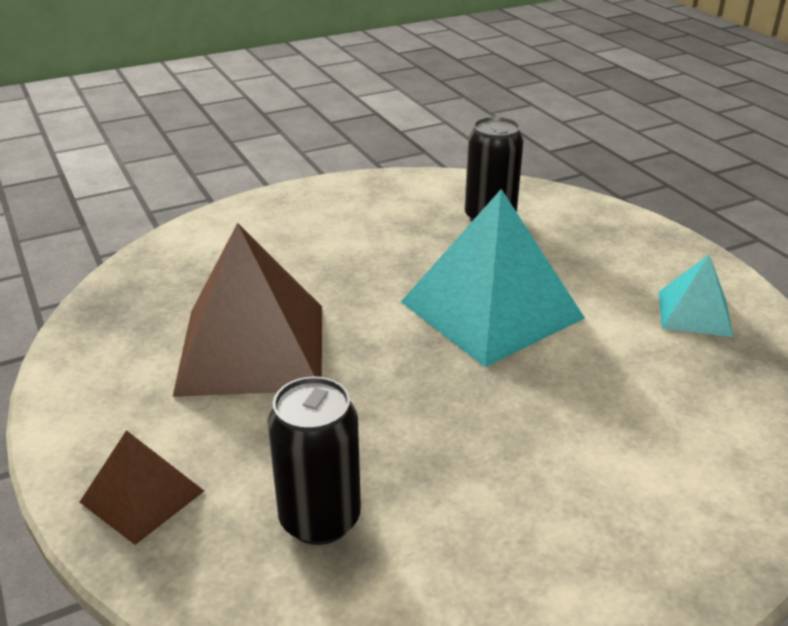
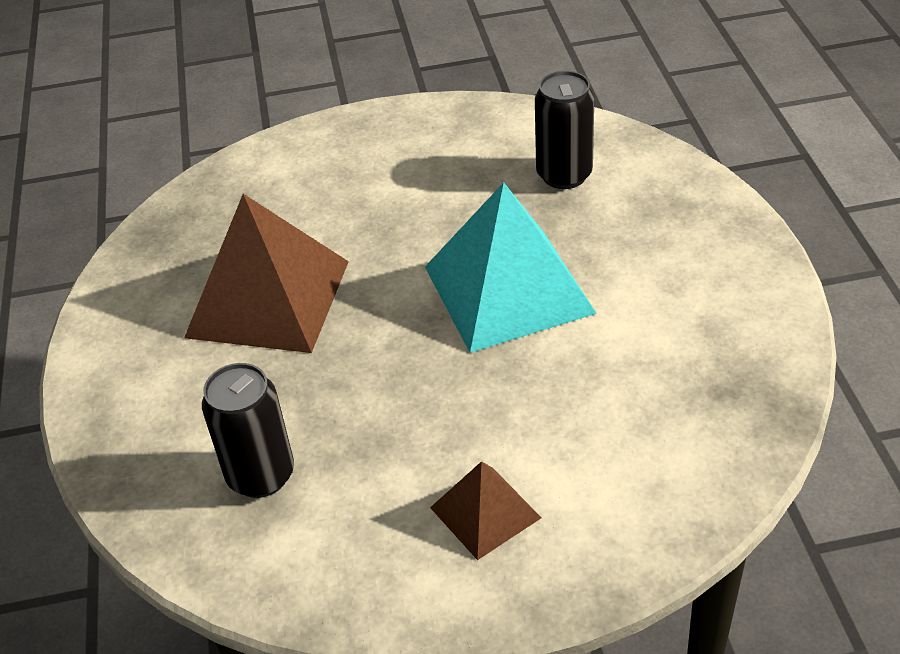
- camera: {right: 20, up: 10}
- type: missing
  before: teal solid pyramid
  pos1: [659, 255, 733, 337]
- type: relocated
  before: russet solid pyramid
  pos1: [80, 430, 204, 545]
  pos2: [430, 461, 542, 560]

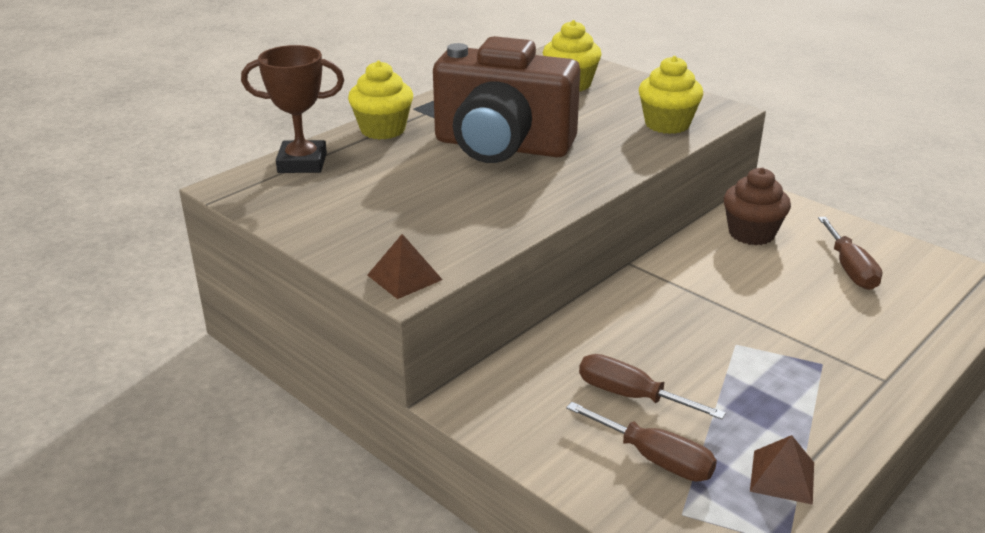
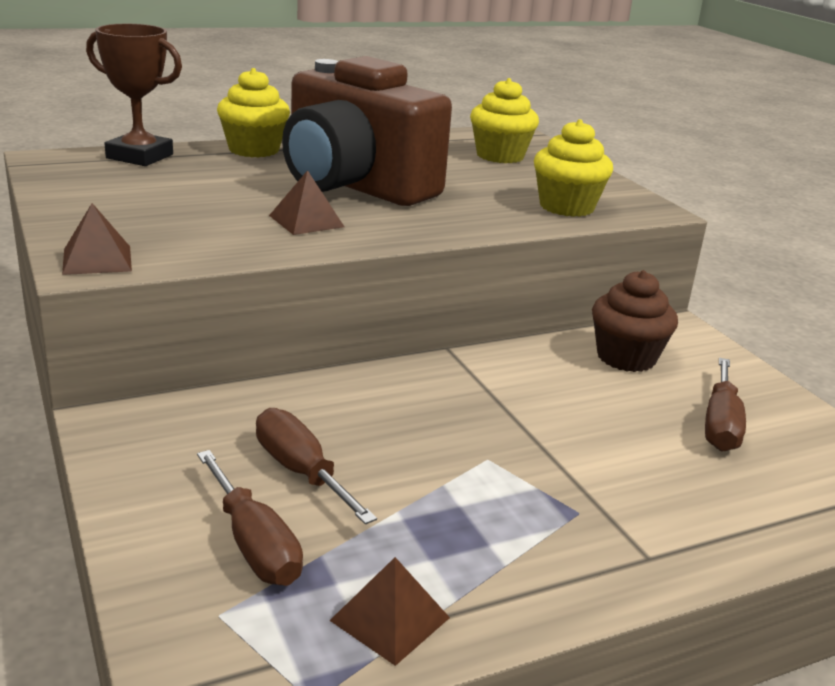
- camera: {right: 20, up: -5}
- type: appeared
  after: russet solid pyramid
  pos2: [269, 170, 344, 235]

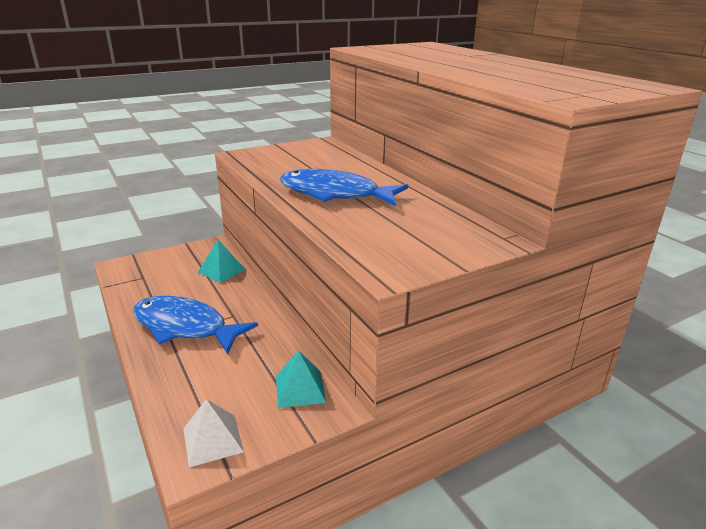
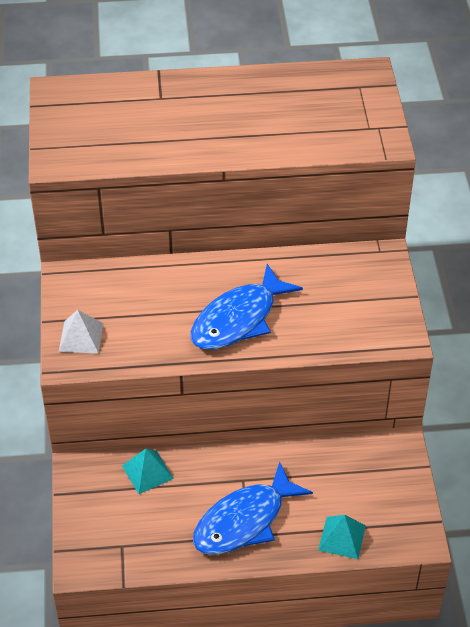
- camera: {right: -65, up: 20}
- type: relocated
  before: teal solid pyramid
  pos1: [276, 350, 326, 408]
  pos2: [318, 515, 366, 559]
- type: relocated
  before: pure white solid pyramid
  pos1: [183, 399, 244, 467]
  pos2: [59, 310, 104, 354]

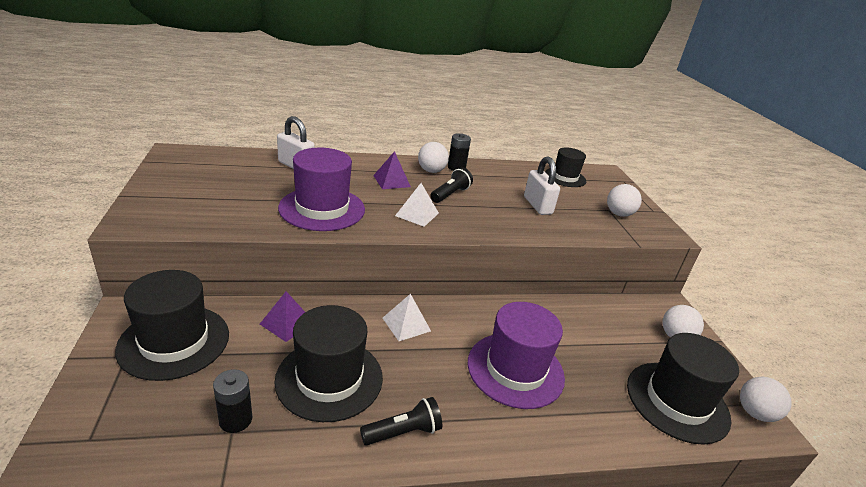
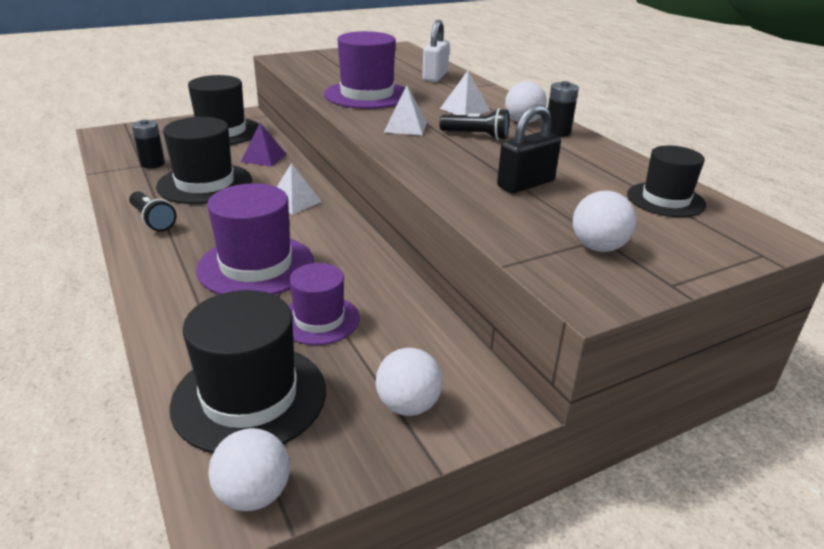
- camera: {right: 75, up: 0}
- type: colour
  before: violet solid pyramid
  after: pure white solid pyramid
  pos1: [373, 151, 411, 189]
  pos2: [440, 71, 490, 115]
- type: colour
  before: pure white lock
  after: ebony lock
  pos1: [524, 156, 560, 215]
  pos2: [497, 105, 561, 193]
- type: appeared
  after: violet hat
  pos2: [288, 263, 360, 345]

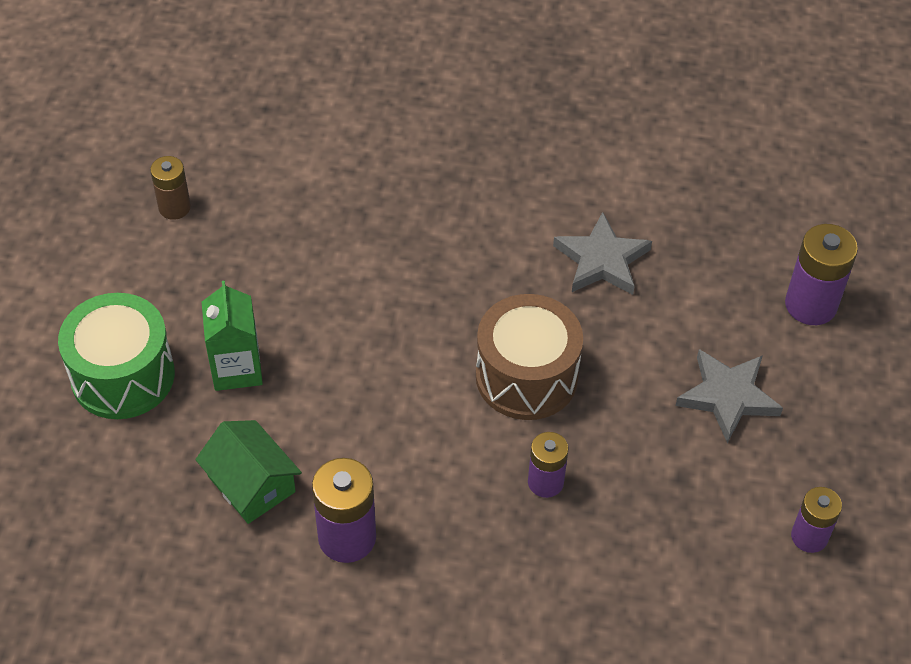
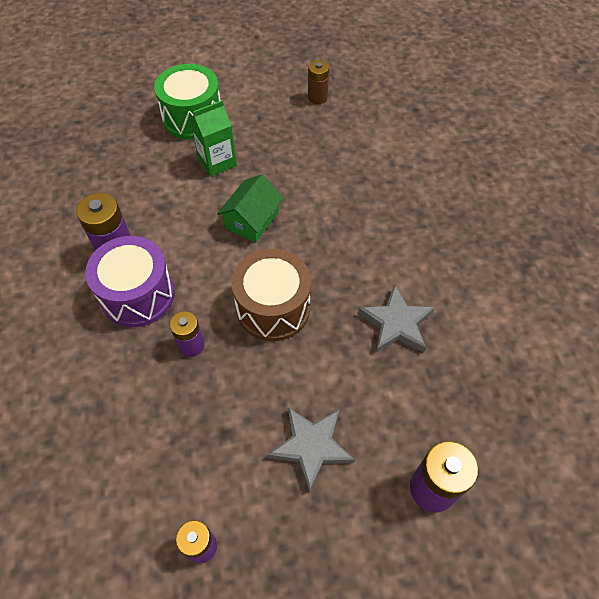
- camera: {right: 70, up: 5}
- type: relocated
  before: leaf-green cottage
  pos1: [195, 420, 302, 524]
  pos2: [217, 174, 283, 242]
- type: appeared
  after: violet drum
  pos2: [85, 236, 175, 327]

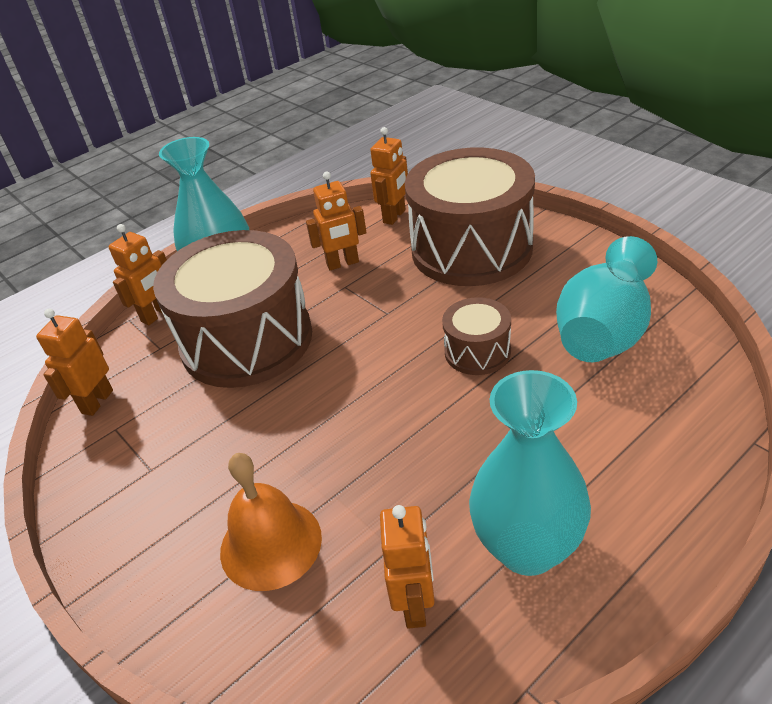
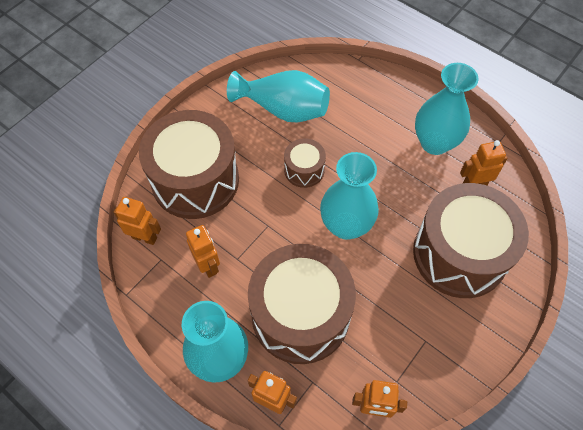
- camera: {right: -105, up: 20}
- type: exchanged
  before: orange-coloured hand bell
  after: russet drum
  pos1: [220, 453, 322, 591]
  pos2: [413, 183, 529, 298]
- type: appeared
  after: teal vase
  pos2: [320, 152, 379, 240]

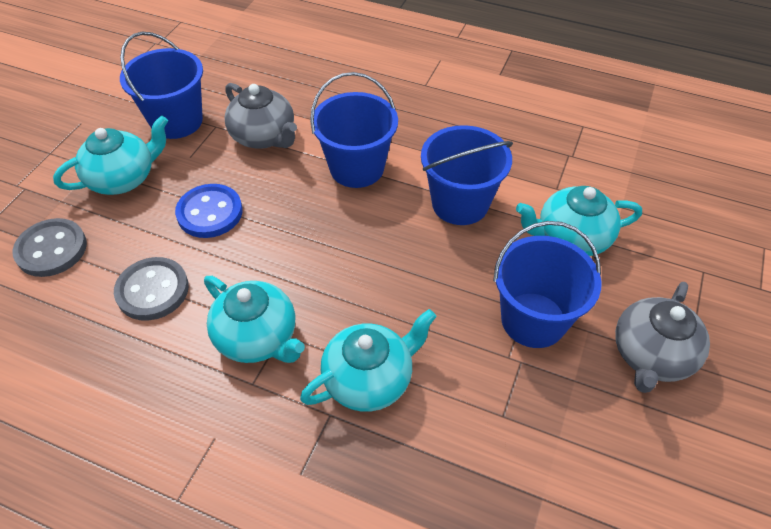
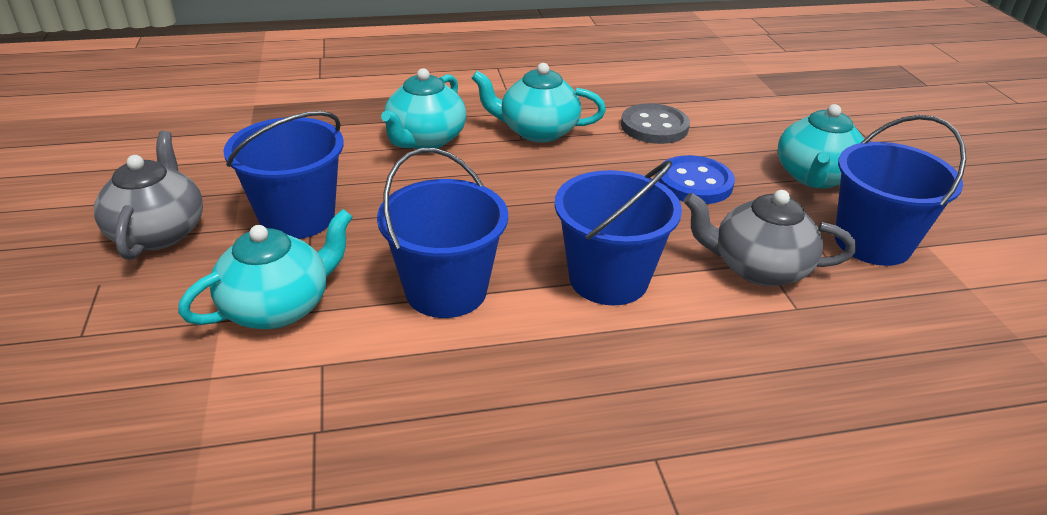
- camera: {right: 145, up: -15}
- type: missing
  before: gray sewing button
  pos1: [13, 218, 87, 277]

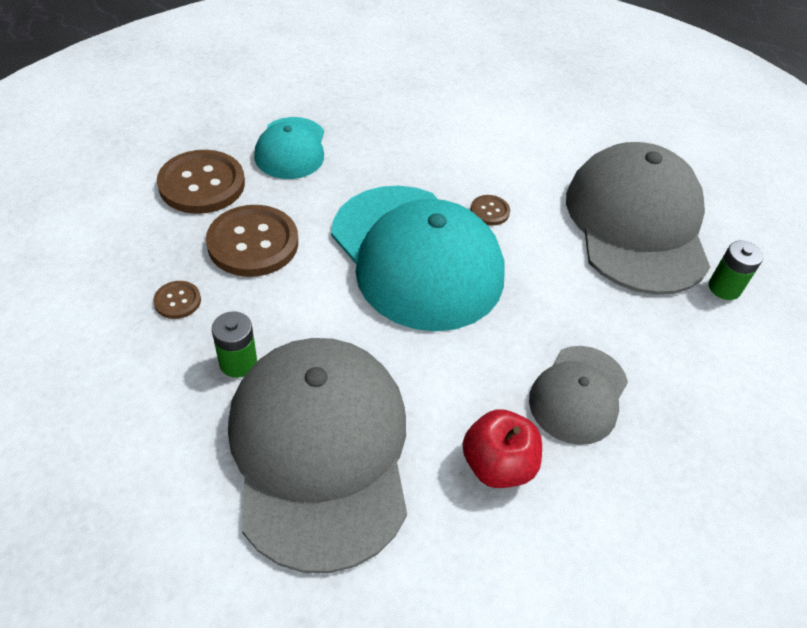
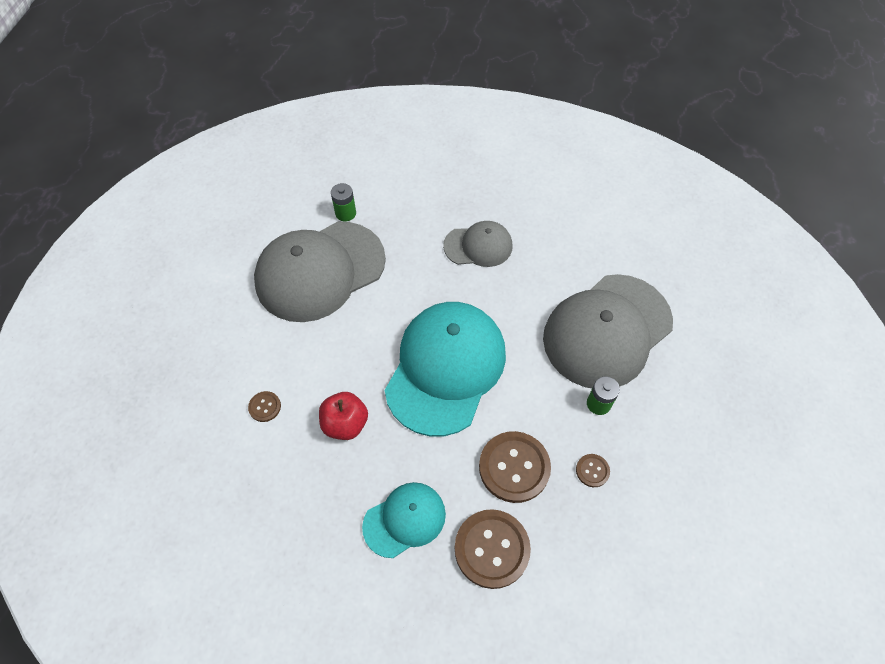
- camera: {right: -120, up: 10}
- type: relocated
  before: russet sewing button
  pos1: [470, 195, 510, 225]
  pos2: [248, 391, 281, 422]
- type: relocated
  before: scarlet apple
  pos1: [463, 409, 542, 488]
  pos2: [319, 392, 368, 440]

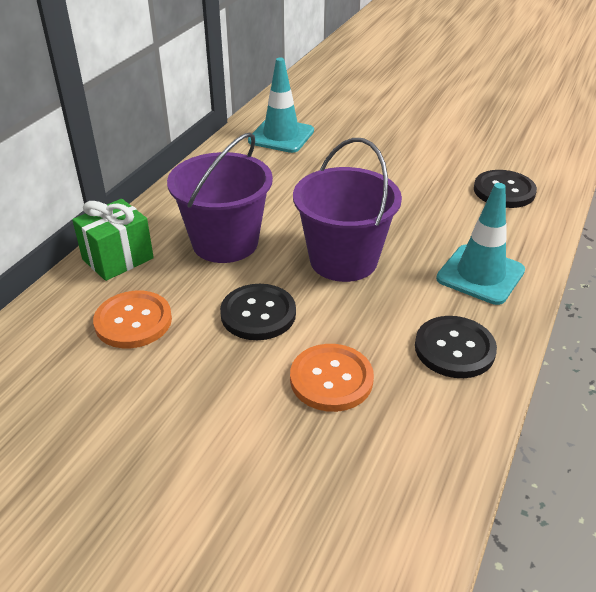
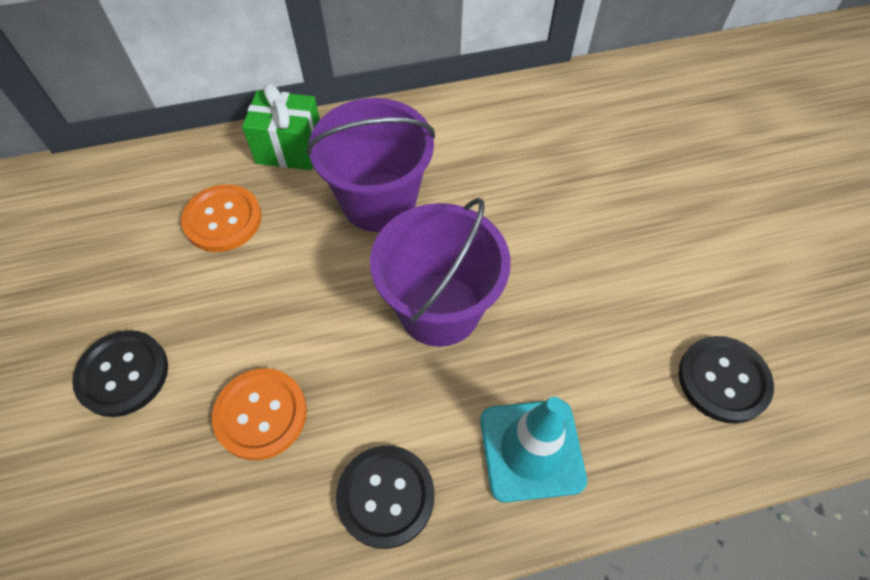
- camera: {right: 50, up: 20}
- type: missing
  before: teal road cone
  pos1: [248, 58, 314, 153]
- type: relocated
  before: ebony sewing button
  pos1: [220, 284, 296, 340]
  pos2: [72, 330, 168, 417]

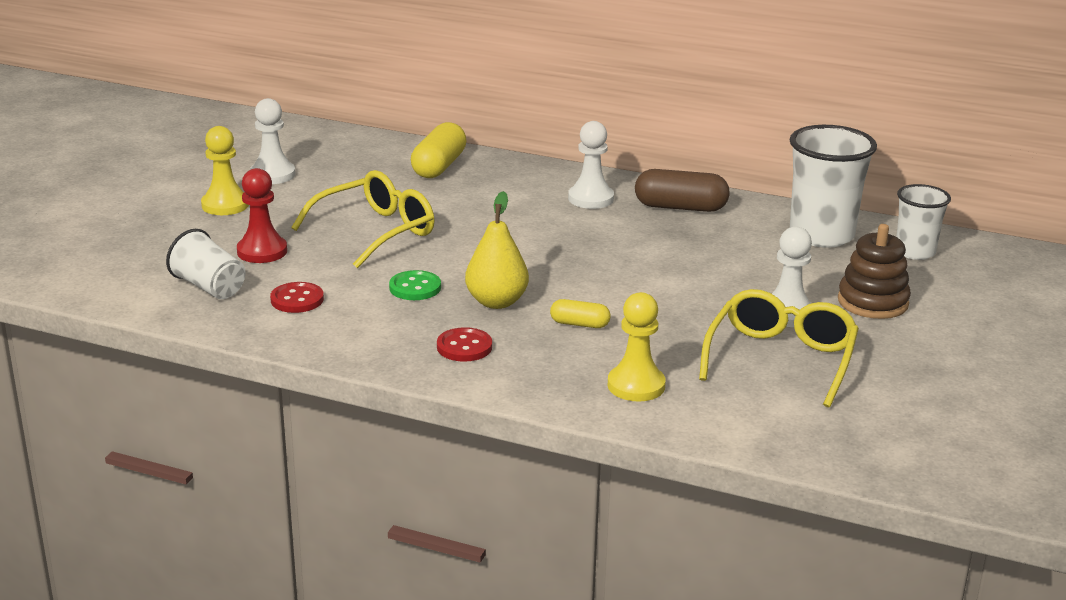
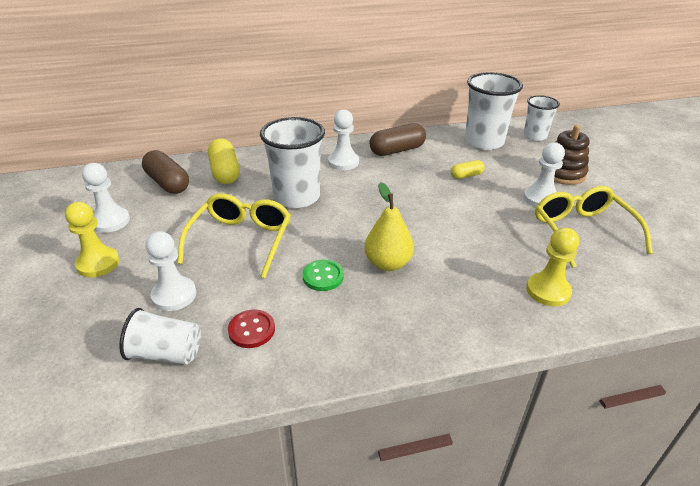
- camera: {right: -35, up: 10}
- type: colour
  before: scarlet chess pawn
  after: pure white chess pawn
  pos1: [237, 168, 287, 263]
  pos2: [145, 231, 196, 311]
- type: relocated
  before: yellow pill
  pos1: [550, 299, 611, 328]
  pos2: [451, 160, 484, 179]
- type: missing
  before: scarlet sewing button
  pos1: [437, 327, 492, 362]
- type: appeared
  after: pure white cup
  pos2: [260, 117, 325, 208]
- type: appeared
  after: russet pill
  pos2: [142, 150, 189, 194]

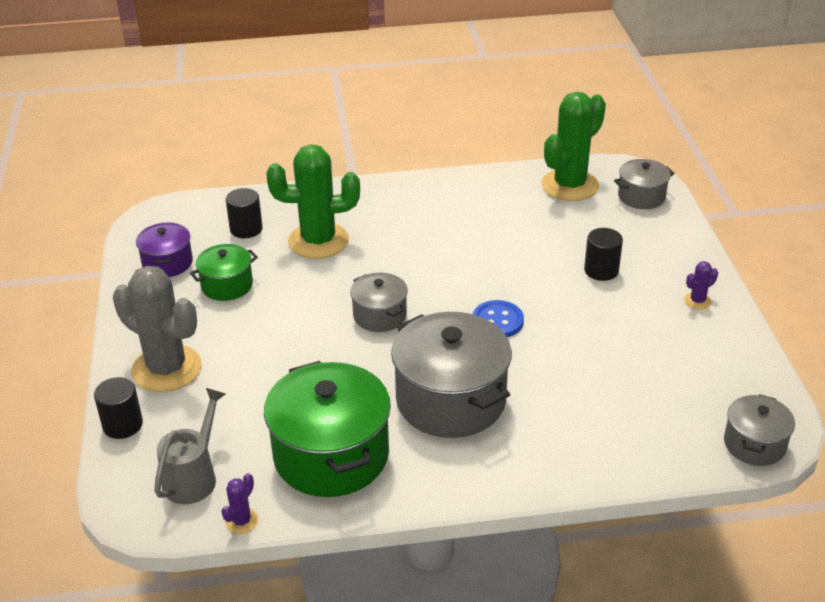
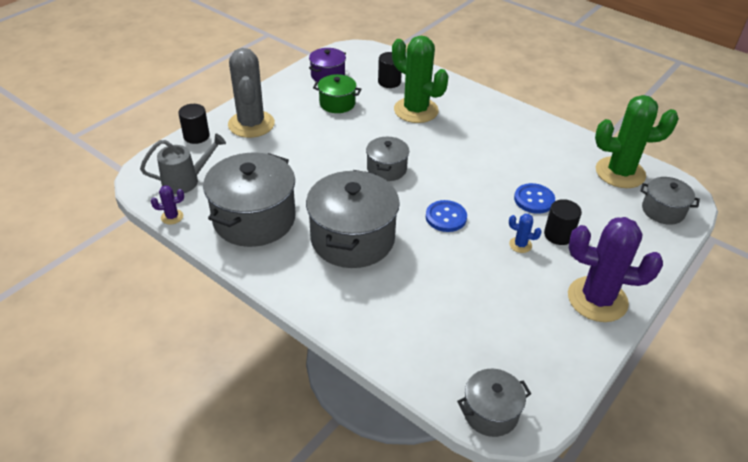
- camera: {right: 45, up: 5}
- type: size
  before: violet prickly plant
  pos1: [684, 261, 718, 310]
  pos2: [568, 217, 663, 322]
  scale: 2.43
- type: colour
  before: leaf-green stockpot
  after: gray stockpot
  pos1: [264, 361, 391, 497]
  pos2: [203, 153, 296, 247]
- type: appeared
  after: royal blue sewing button
  pos2: [514, 183, 555, 214]
- type: appeared
  after: royal blue prickly plant
  pos2: [509, 214, 542, 253]

